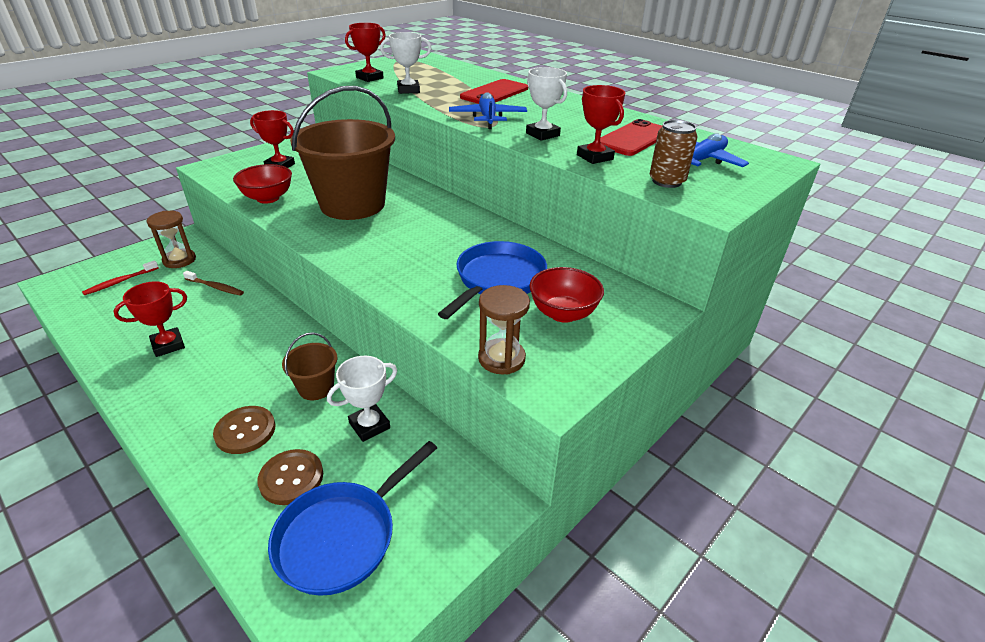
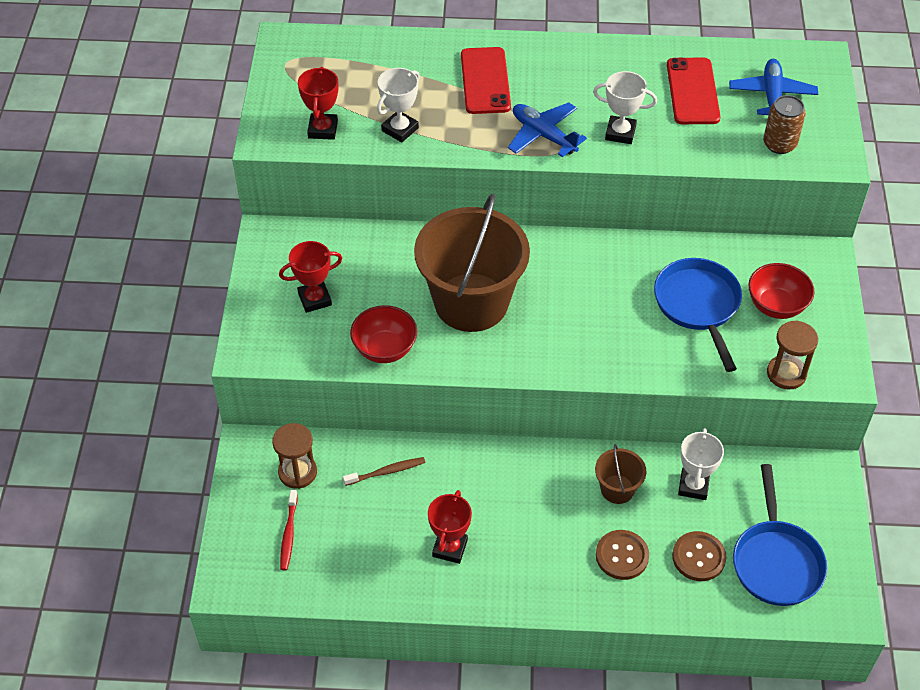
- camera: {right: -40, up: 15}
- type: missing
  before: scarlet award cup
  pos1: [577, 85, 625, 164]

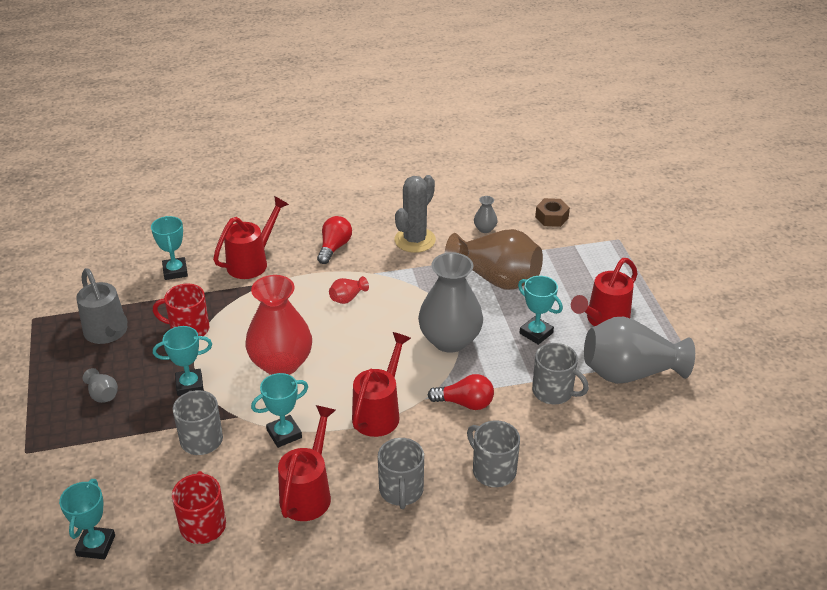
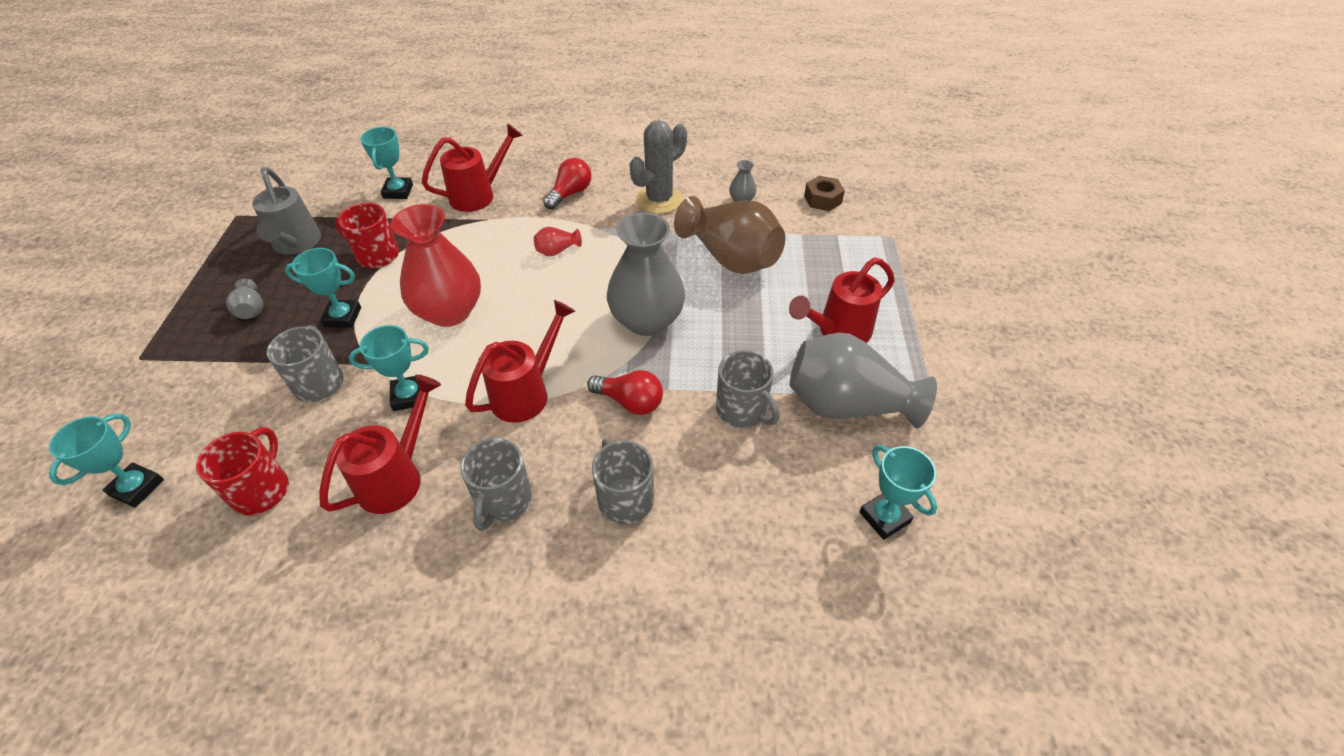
- camera: {right: 15, up: 10}
- type: relocated
  before: teal award cup
  pos1: [518, 276, 563, 345]
  pos2: [859, 445, 937, 540]

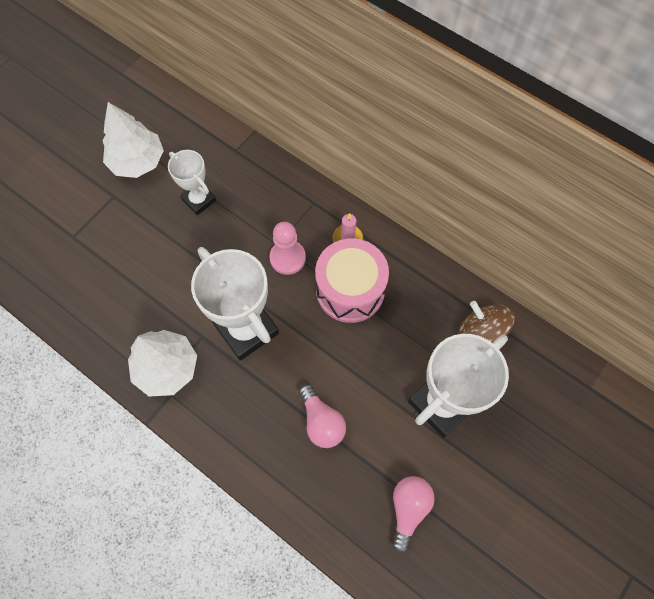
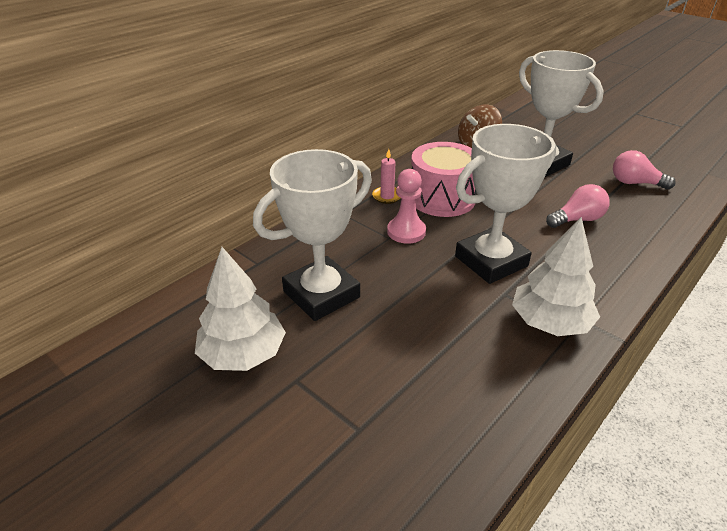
- camera: {right: -85, up: -30}
- type: size
  before: pure white award cup
  pos1: [168, 150, 216, 215]
  pos2: [253, 149, 372, 321]
  scale: 1.75

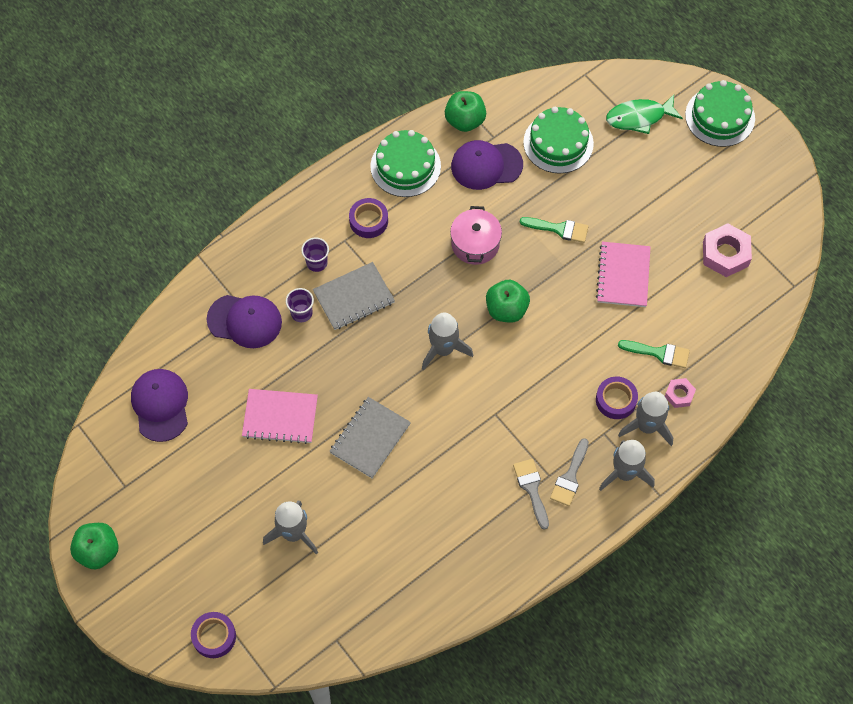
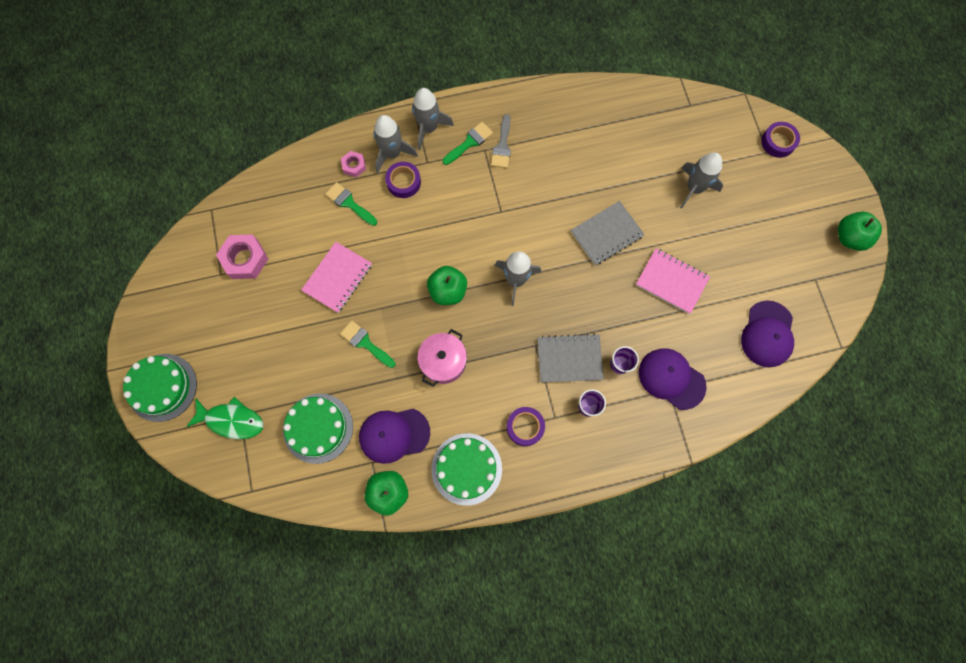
- camera: {right: -155, up: 10}
- type: spun
  before: violet cap
  pos1: [451, 140, 523, 190]
  pos2: [359, 409, 430, 464]
  turn: 150
- type: colour
  before: gray brush
  after: leaf-green brush
  pos1: [550, 438, 589, 506]
  pos2: [443, 122, 493, 165]

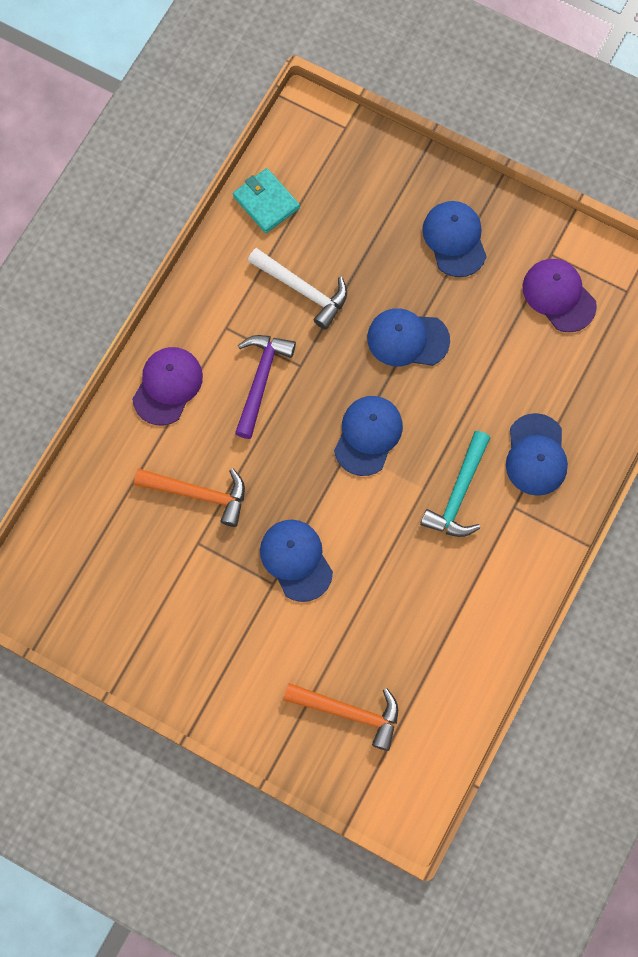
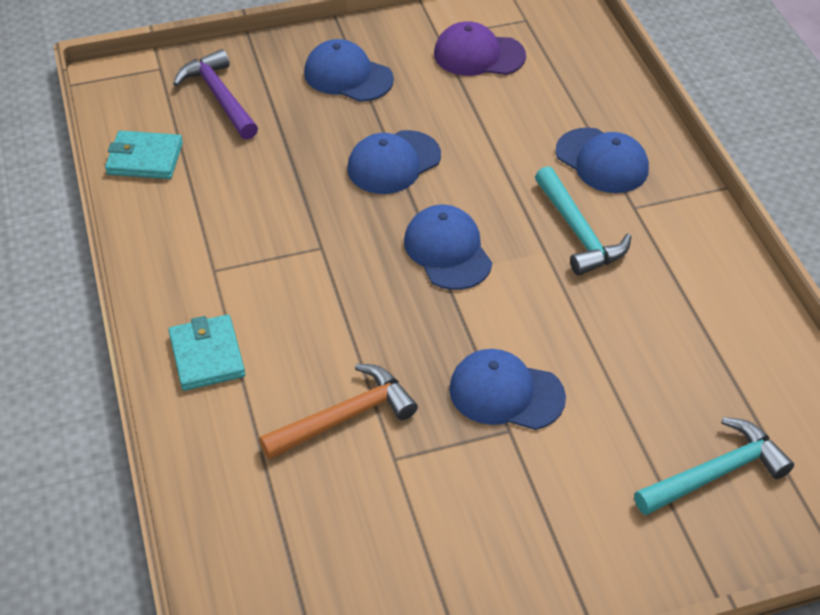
- camera: {right: -45, up: -25}
- type: missing
  before: pure white claw hammer
  pos1: [248, 248, 347, 330]
- type: relocated
  before: violet claw hammer
  pos1: [235, 335, 296, 439]
  pos2: [173, 49, 258, 140]
- type: exchanged
  before: violet cap
  after: teal card wallet
  pos1: [132, 347, 203, 425]
  pos2: [168, 315, 245, 391]
- type: colour
  before: orange-coloured claw hammer
  after: teal claw hammer
  pos1: [283, 683, 398, 751]
  pos2: [634, 417, 794, 515]

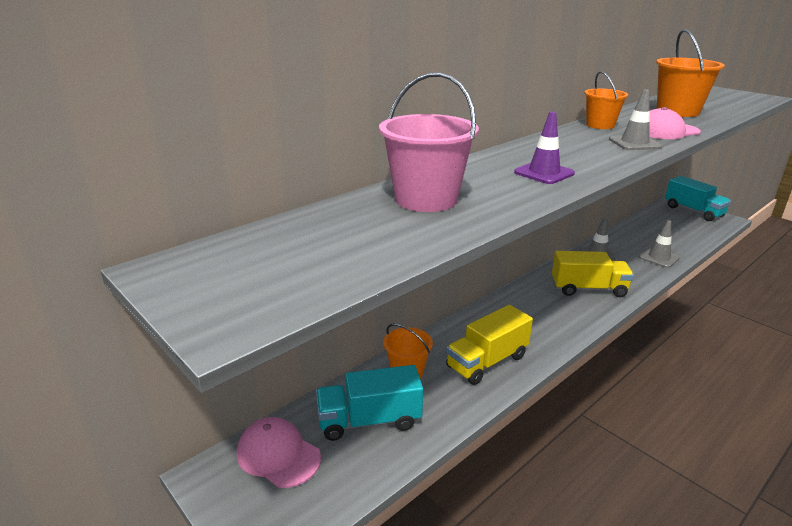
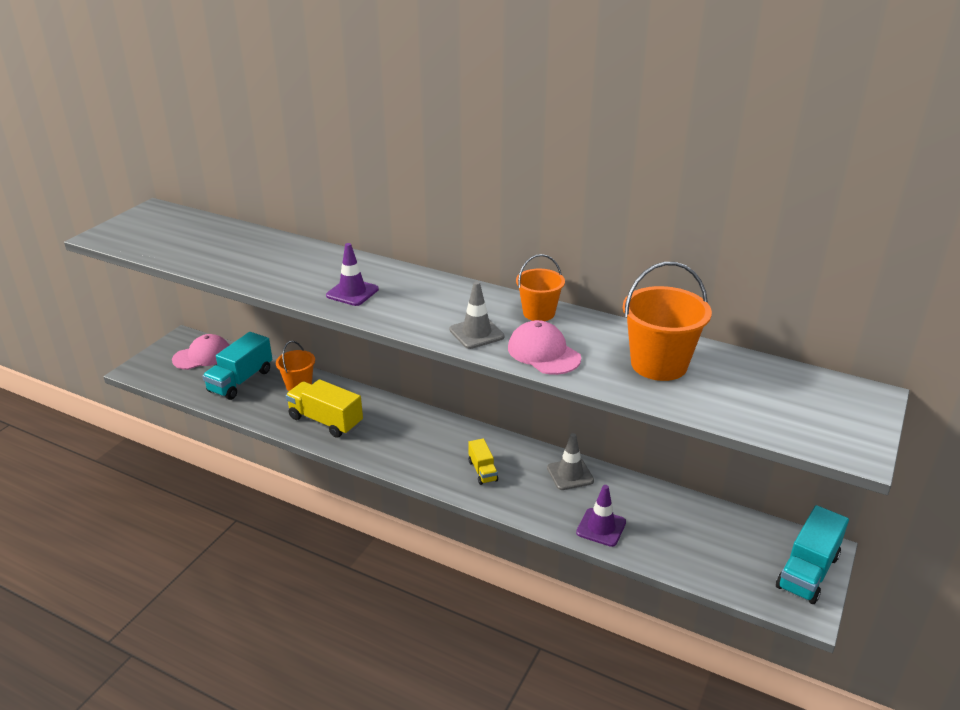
- camera: {right: 70, up: 5}
- type: missing
  before: rose-pink bucket
  pos1: [379, 72, 479, 212]
- type: colour
  before: gray road cone
  after: violet road cone
  pos1: [639, 220, 680, 268]
  pos2: [576, 485, 626, 547]
- type: size
  before: yellow truck
  pos1: [552, 251, 634, 297]
  pos2: [468, 438, 498, 485]
  scale: 0.56
- type: spun
  before: teal truck
  pos1: [316, 365, 423, 441]
  pos2: [202, 332, 272, 400]
  turn: -120
- type: spun
  before: rose-pink cap
  pos1: [237, 417, 321, 488]
  pos2: [172, 334, 229, 370]
  turn: 45

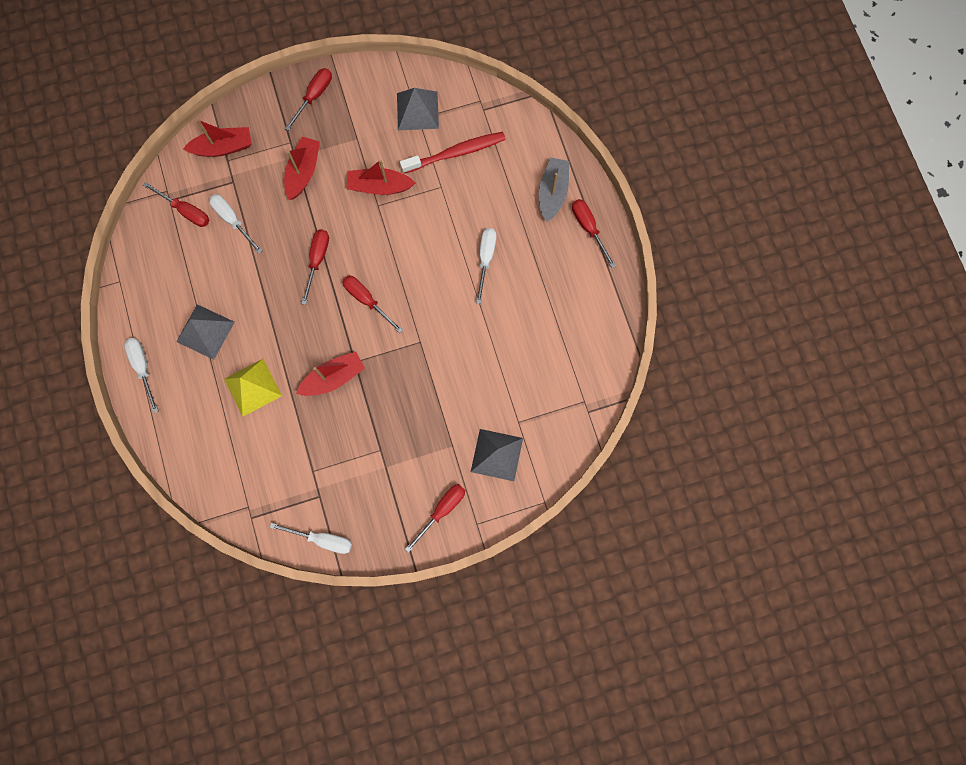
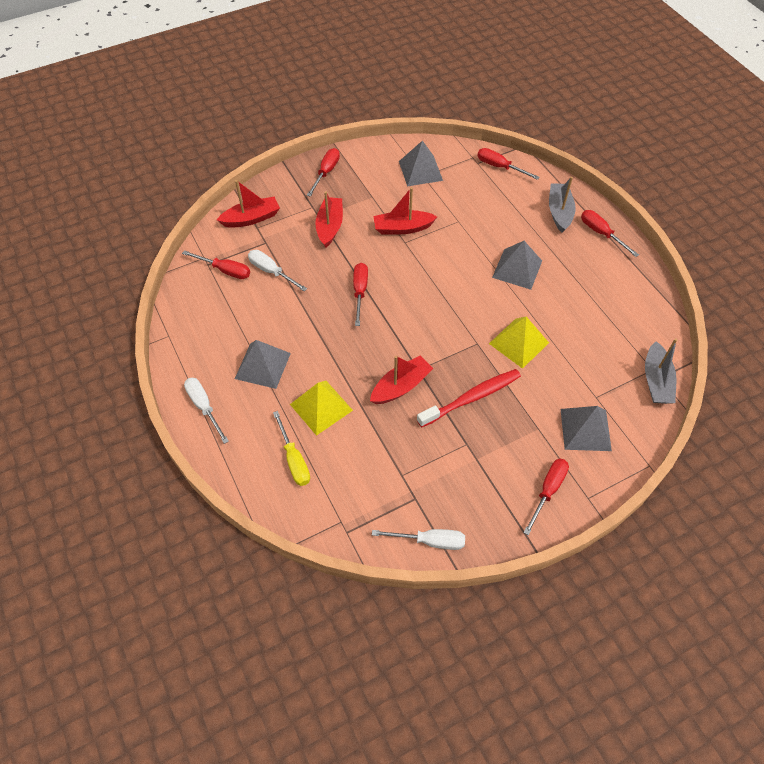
- camera: {right: -10, up: -20}
- type: relocated
  before: scarlet dental brush
  pos1: [400, 132, 506, 173]
  pos2: [417, 369, 521, 428]
- type: exchanged
  before: pure white hand screwdriver
  after: gray solid pyramid
  pos1: [476, 228, 496, 304]
  pos2: [492, 241, 542, 290]
- type: relocated
  before: scarlet hand screwdriver
  pos1: [343, 276, 403, 333]
  pos2: [478, 148, 540, 180]
- type: appeared
  after: yellow solid pyramid
  pos2: [489, 317, 549, 369]
- type: appeared
  after: gray toy boat
  pos2: [645, 339, 677, 404]
- type: appeared
  after: yellow hand screwdriver
  pos2: [273, 411, 310, 486]

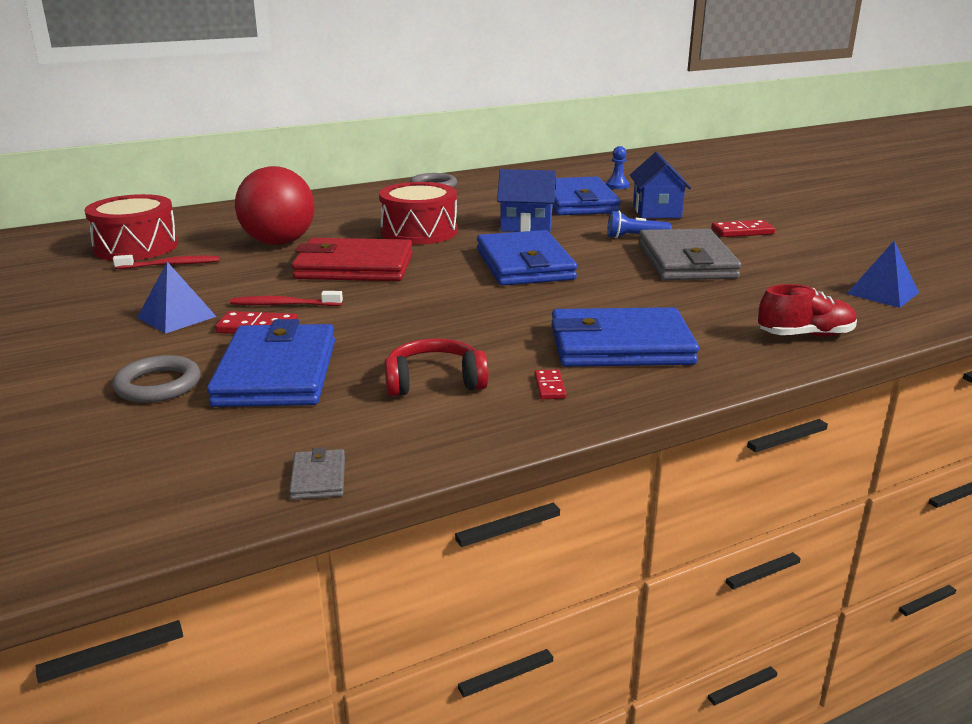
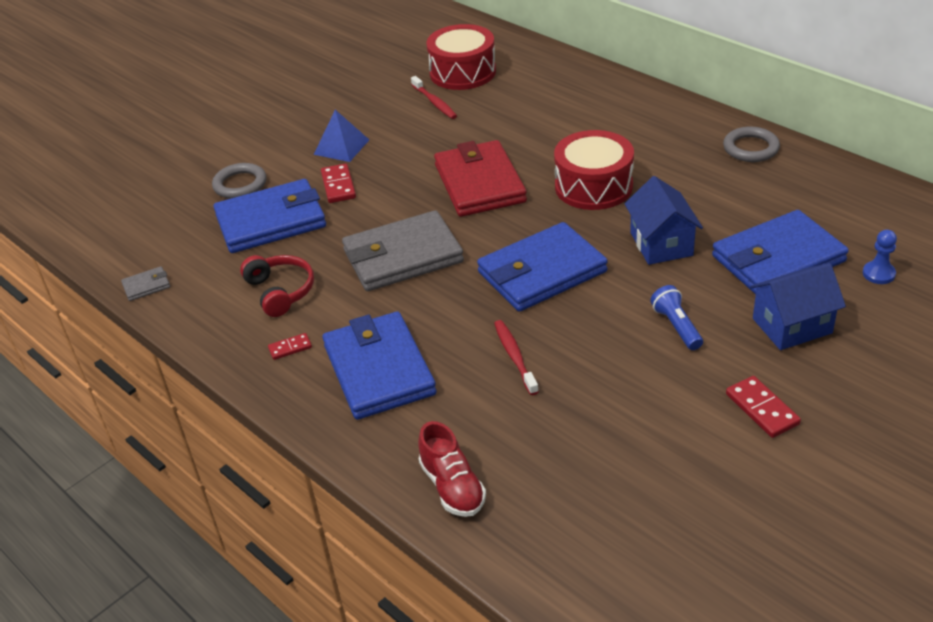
- camera: {right: 75, up: 15}
- type: missing
  before: scarlet play ball
  pos1: [235, 166, 315, 245]
- type: relocated
  before: gray card wallet
  pos1: [639, 229, 741, 280]
  pos2: [342, 210, 464, 291]
- type: missing
  before: royal blue solid pyramid
  pos1: [847, 241, 919, 308]
- type: relocated
  before: scarlet dental brush
  pos1: [230, 291, 343, 306]
  pos2: [494, 320, 539, 395]

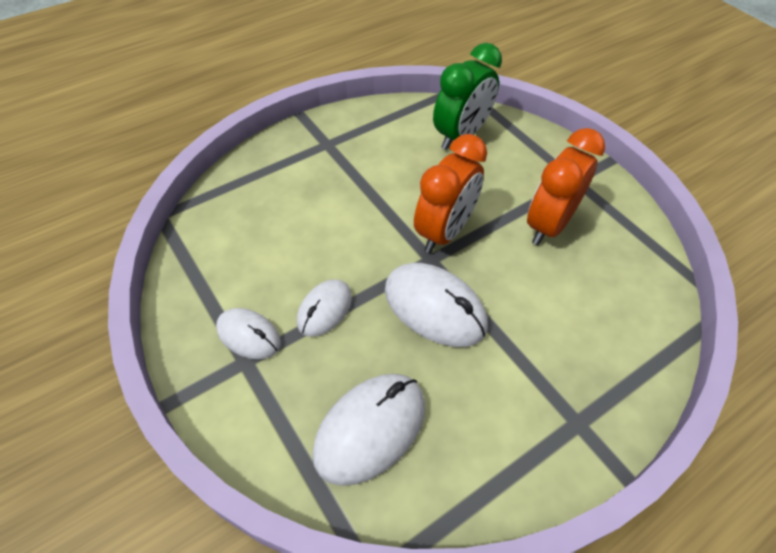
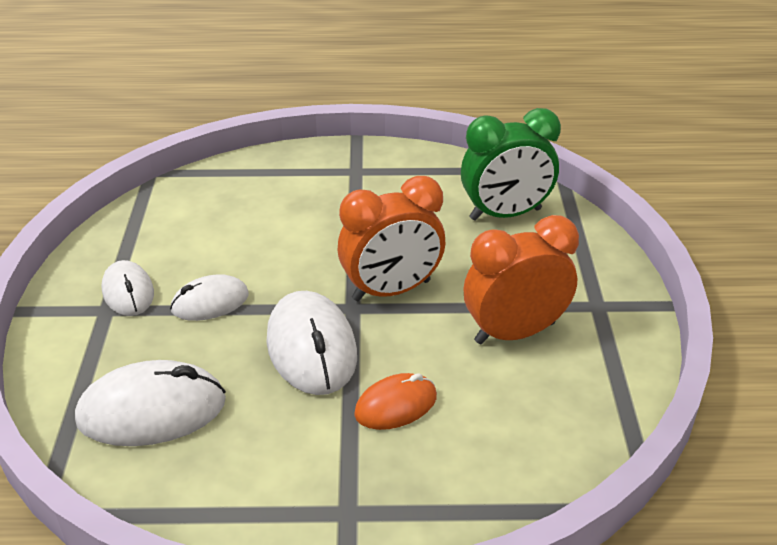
- camera: {right: 35, up: -15}
- type: appeared
  after: orange-coloured computer mouse
  pos2: [354, 373, 437, 430]

